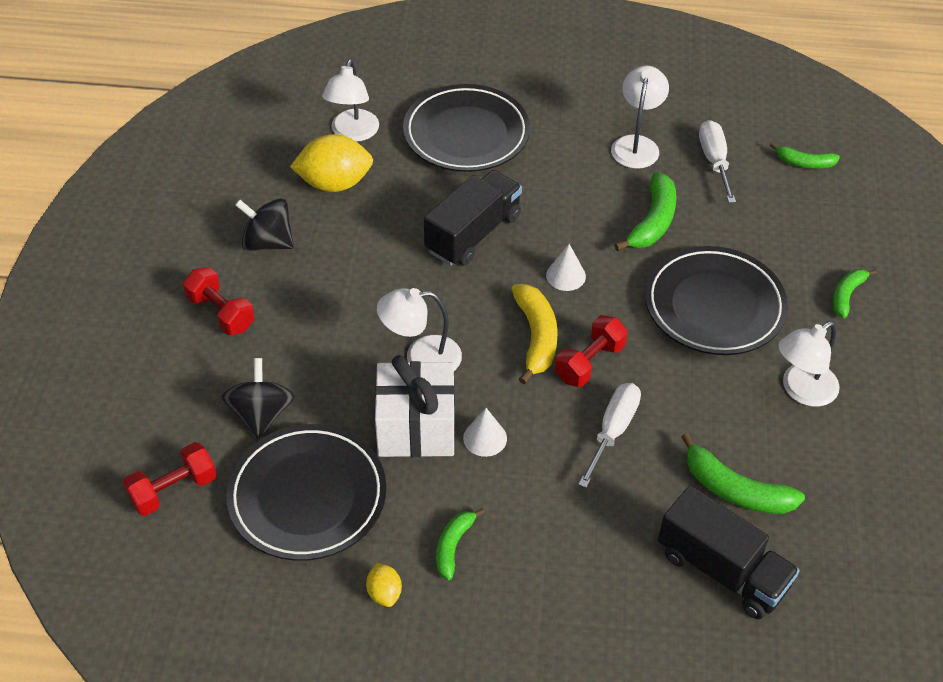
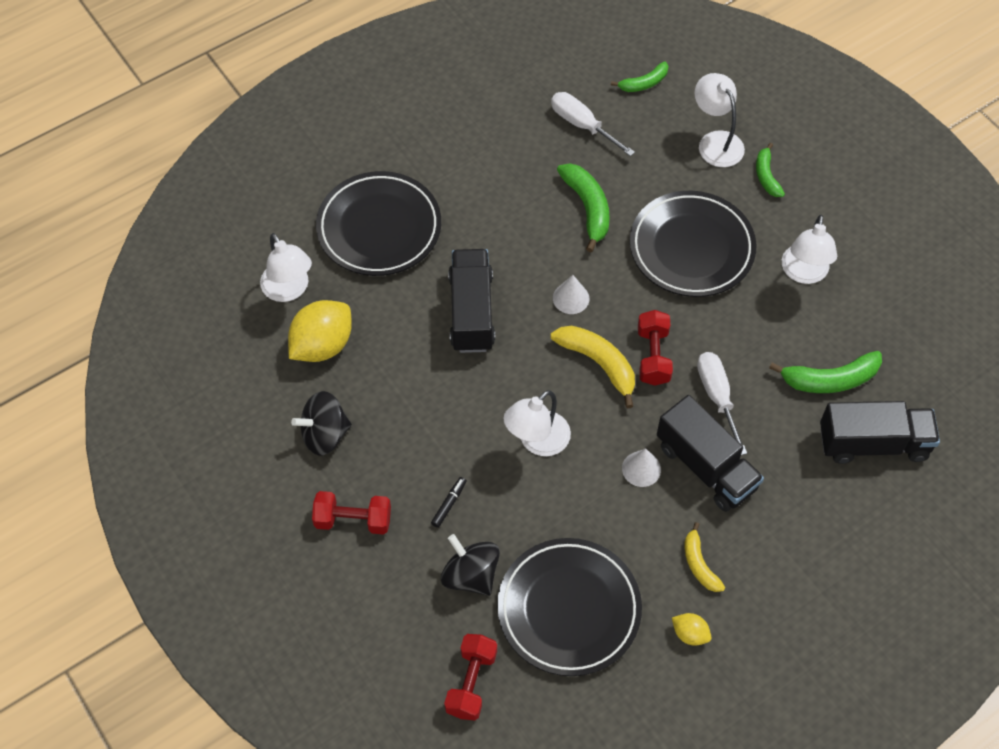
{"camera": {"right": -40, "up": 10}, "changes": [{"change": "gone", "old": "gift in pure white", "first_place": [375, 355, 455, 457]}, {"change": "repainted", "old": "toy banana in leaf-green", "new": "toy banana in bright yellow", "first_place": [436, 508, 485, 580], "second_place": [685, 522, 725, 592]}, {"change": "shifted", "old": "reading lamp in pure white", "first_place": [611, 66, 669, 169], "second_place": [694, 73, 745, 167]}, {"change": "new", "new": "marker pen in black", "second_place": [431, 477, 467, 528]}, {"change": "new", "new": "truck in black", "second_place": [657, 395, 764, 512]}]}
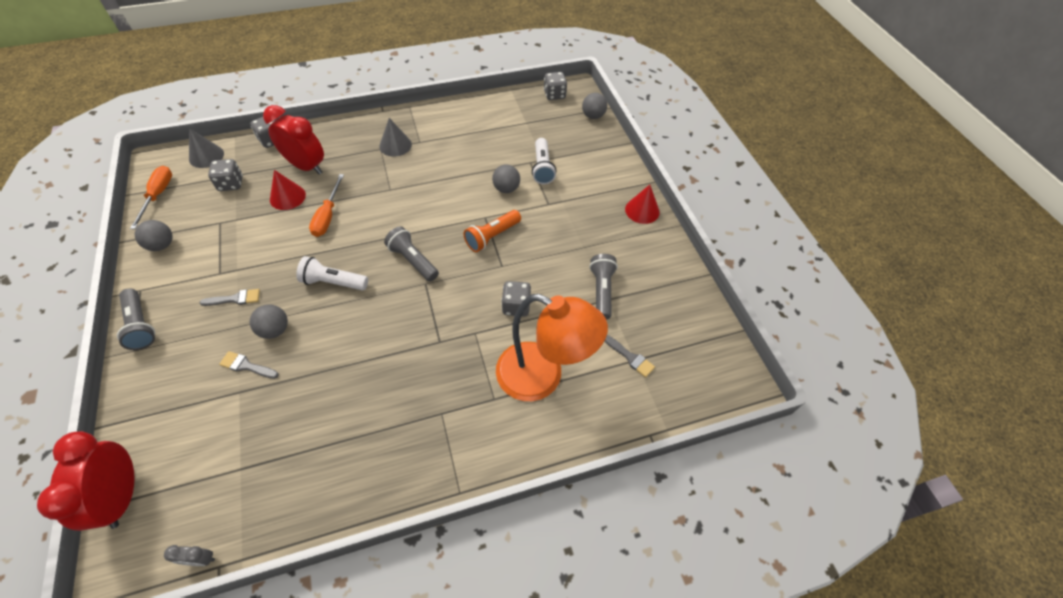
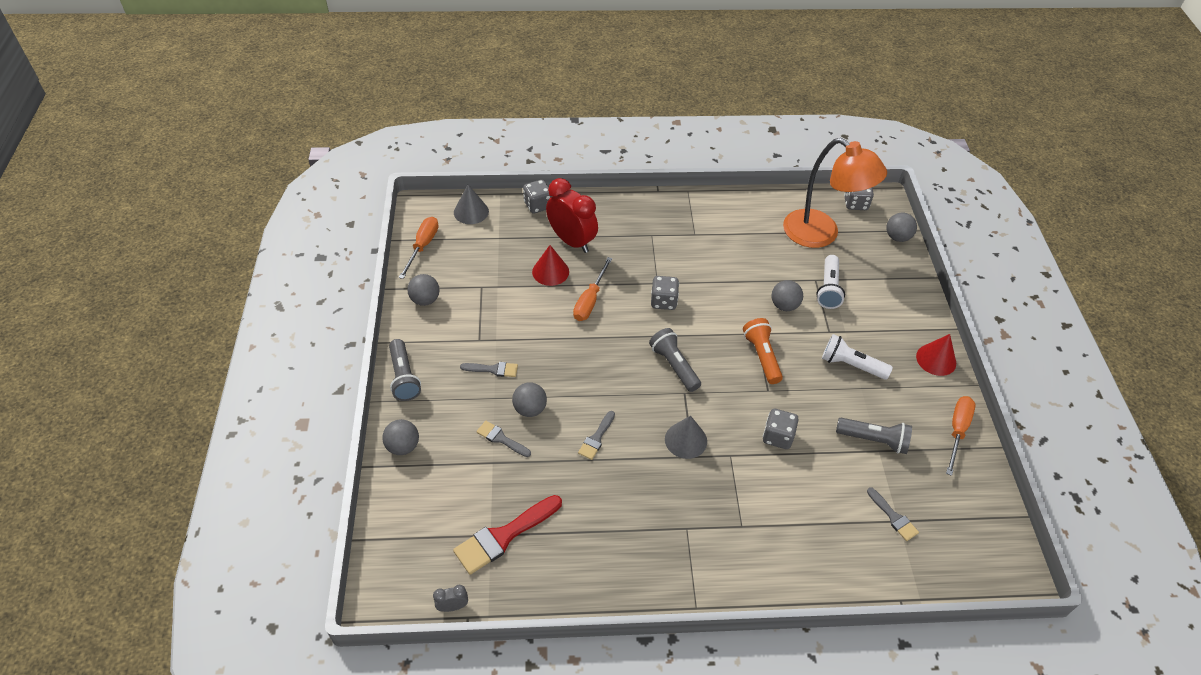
{"camera": {"right": 15, "up": -5}, "changes": [{"change": "gone", "old": "clock in red", "first_place": [37, 431, 135, 531]}, {"change": "rotated", "old": "clock in grey", "first_place": [164, 545, 215, 566], "second_place": [433, 585, 468, 612], "degrees": 150}, {"change": "shifted", "old": "dice in grey", "first_place": [208, 159, 243, 191], "second_place": [651, 276, 679, 310]}, {"change": "shifted", "old": "pocket torch in pure white", "first_place": [296, 256, 368, 291], "second_place": [822, 334, 893, 380]}, {"change": "shifted", "old": "cone shape in grey", "first_place": [379, 118, 412, 157], "second_place": [665, 416, 707, 459]}, {"change": "rotated", "old": "pocket torch in bright orange", "first_place": [463, 210, 521, 252], "second_place": [743, 318, 783, 384], "degrees": 105}, {"change": "shifted", "old": "reading lamp in bright orange", "first_place": [496, 294, 608, 401], "second_place": [783, 138, 887, 248]}, {"change": "rotated", "old": "pocket torch in grey", "first_place": [589, 254, 618, 320], "second_place": [836, 418, 912, 454], "degrees": 90}, {"change": "new", "new": "play ball in grey", "second_place": [382, 419, 419, 455]}, {"change": "new", "new": "paintbrush in red", "second_place": [453, 495, 562, 575]}, {"change": "new", "new": "paintbrush in grey", "second_place": [578, 411, 615, 460]}, {"change": "new", "new": "hand screwdriver in bright orange", "second_place": [946, 396, 975, 476]}]}
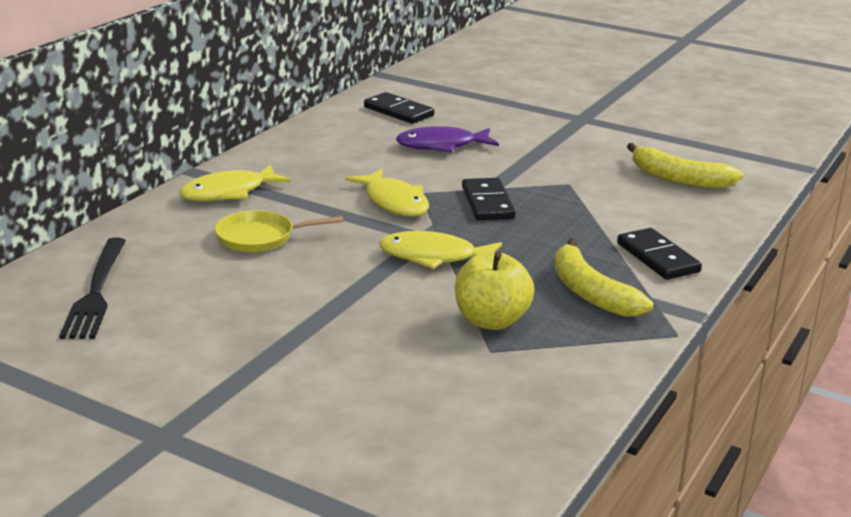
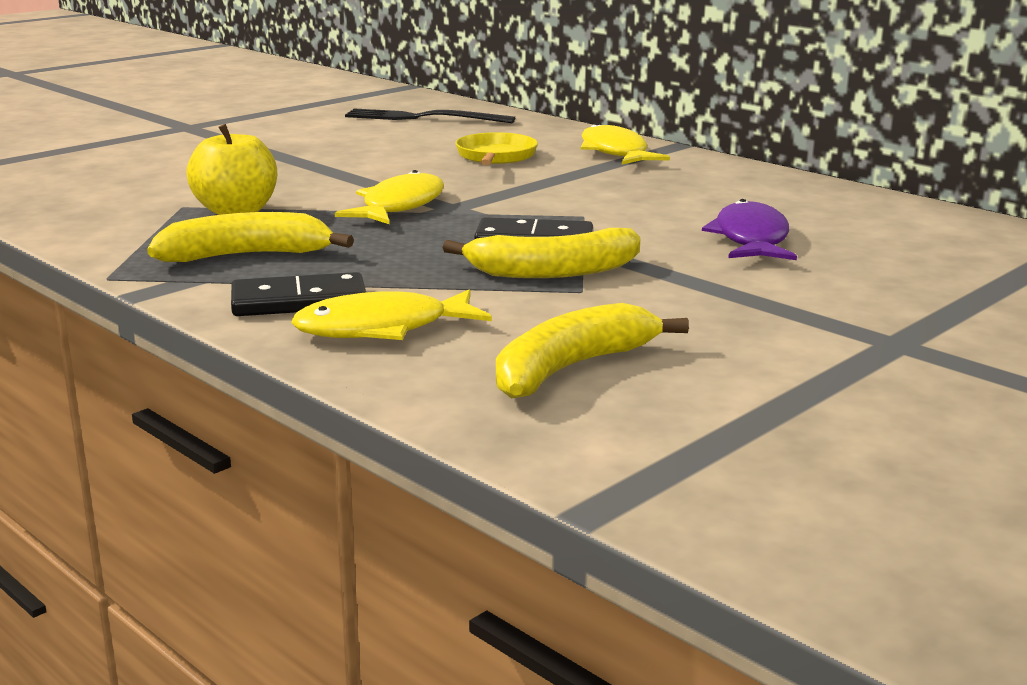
{"camera": {"right": 105, "up": -5}, "changes": [{"change": "shifted", "old": "toy fish in bright yellow", "first_place": [345, 169, 429, 216], "second_place": [291, 289, 492, 340]}, {"change": "gone", "old": "domino piece in black", "first_place": [364, 92, 434, 124]}, {"change": "new", "new": "toy banana in bright yellow", "second_place": [442, 228, 640, 278]}]}
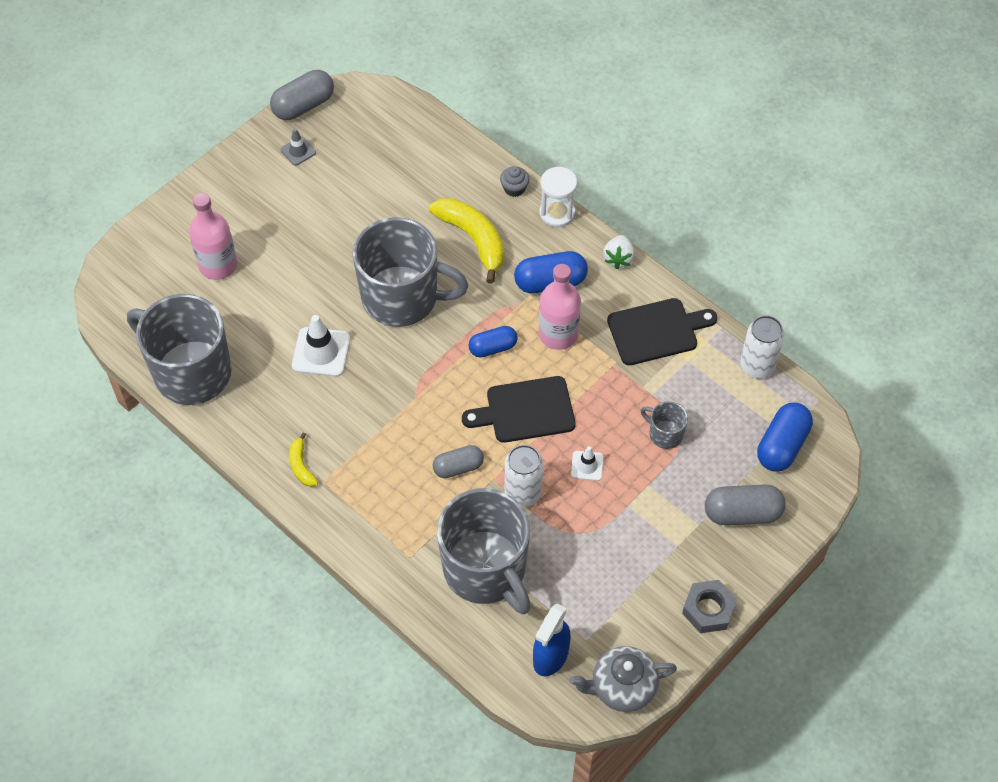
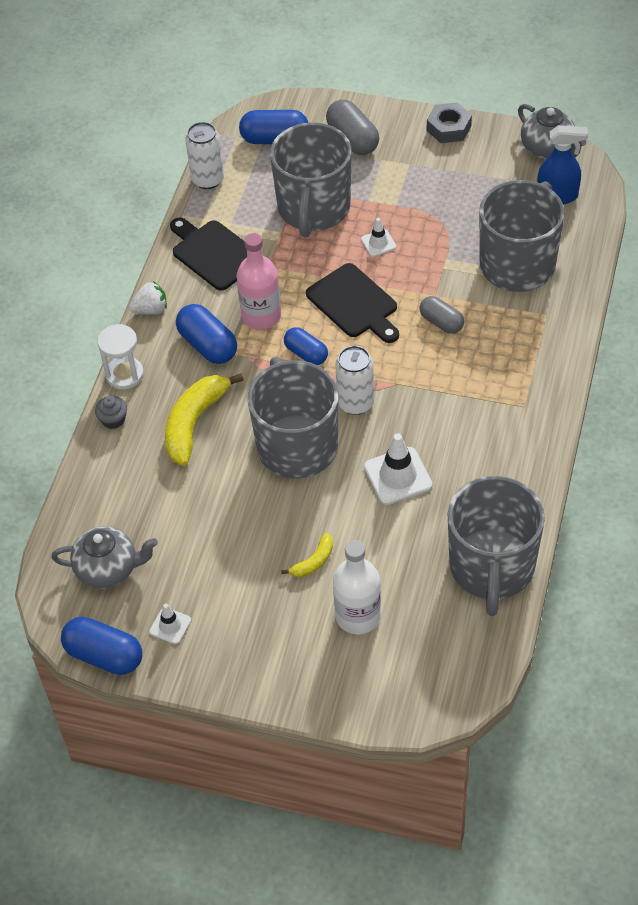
{"camera": {"right": -115, "up": -5}, "changes": [{"change": "repainted", "old": "bottle in pink", "new": "bottle in pure white", "first_place": [189, 193, 237, 280], "second_place": [333, 540, 381, 634]}, {"change": "repainted", "old": "pill in grey", "new": "pill in royal blue", "first_place": [270, 70, 334, 120], "second_place": [61, 617, 142, 675]}, {"change": "repainted", "old": "road cone in grey", "new": "road cone in pure white", "first_place": [281, 129, 316, 166], "second_place": [149, 604, 191, 644]}, {"change": "shifted", "old": "toy banana in bright yellow", "first_place": [289, 432, 318, 487], "second_place": [281, 533, 333, 577]}, {"change": "shifted", "old": "soda can in pure white", "first_place": [505, 445, 543, 507], "second_place": [335, 346, 374, 415]}, {"change": "scaled", "old": "coffee mug in grey", "first_place": [641, 401, 688, 449], "second_place": [270, 122, 352, 238], "factor": 2.34}, {"change": "new", "new": "china teapot in grey", "second_place": [51, 526, 158, 589]}]}
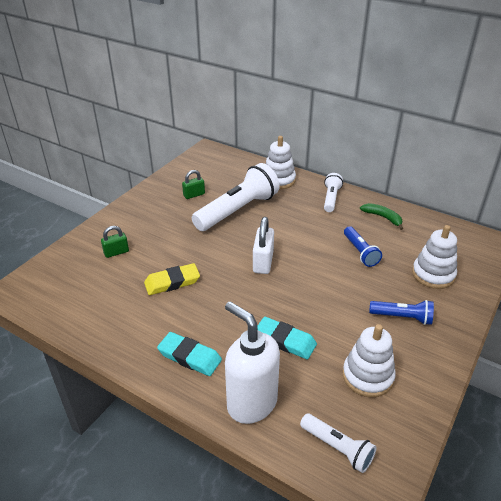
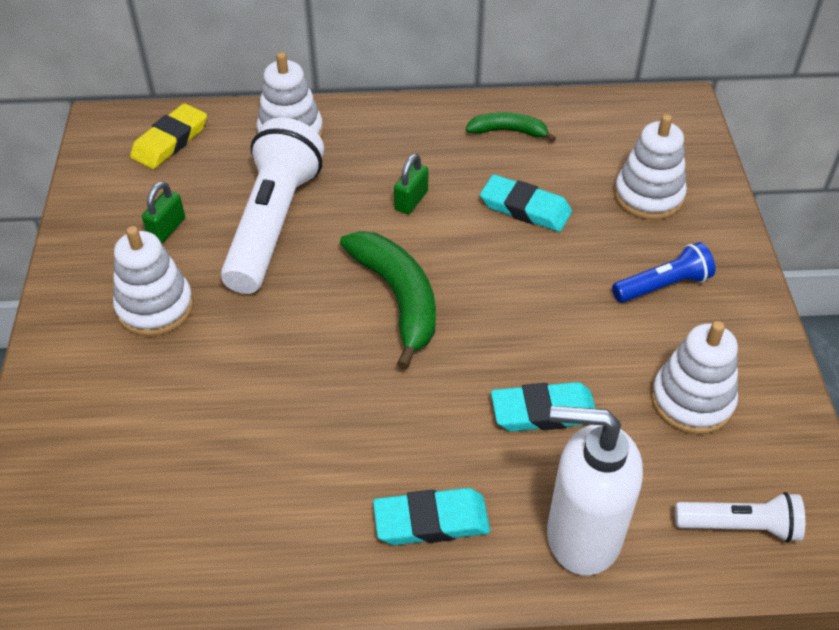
{"camera": {"right": -35, "up": 10}, "changes": [{"change": "shifted", "old": "lock in leaf-green", "first_place": [101, 226, 129, 258], "second_place": [394, 153, 428, 214]}, {"change": "shifted", "old": "eraser in bright yellow", "first_place": [144, 263, 200, 295], "second_place": [130, 103, 207, 169]}, {"change": "swapped", "old": "lock in pure white", "new": "toy banana in leaf-green", "first_place": [253, 217, 274, 274], "second_place": [340, 231, 436, 370]}, {"change": "gone", "old": "pocket torch in pure white", "first_place": [324, 173, 343, 212]}, {"change": "swapped", "old": "pocket torch in royal blue", "new": "eraser in turquoise", "first_place": [344, 226, 382, 267], "second_place": [480, 174, 572, 232]}, {"change": "new", "new": "ring stacker in pure white", "second_place": [113, 226, 193, 336]}]}
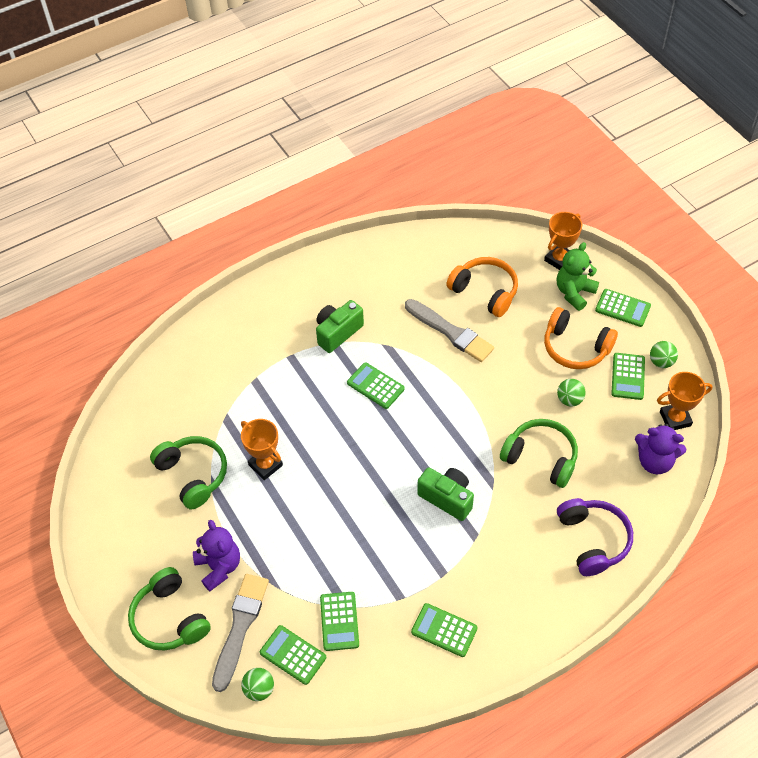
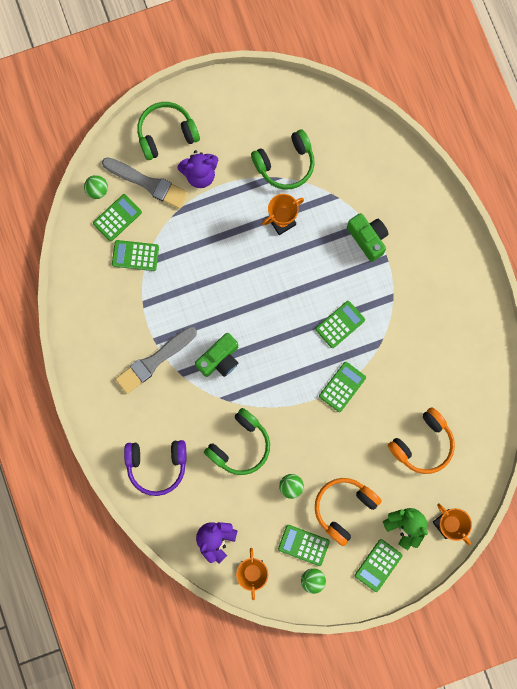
{"camera": {"right": 100, "up": 25}, "changes": [{"change": "shifted", "old": "compact camera in leaf-green", "first_place": [316, 300, 364, 353], "second_place": [347, 213, 389, 262]}, {"change": "shifted", "old": "paintbrush in grey", "first_place": [405, 299, 494, 362], "second_place": [115, 326, 197, 394]}, {"change": "shifted", "old": "pocket calculator in leaf-green", "first_place": [411, 603, 478, 657], "second_place": [319, 362, 366, 412]}]}
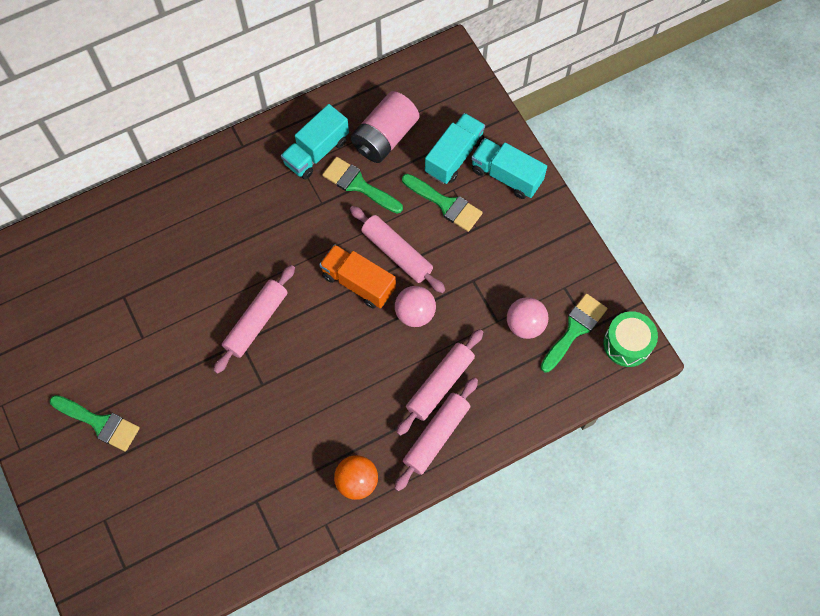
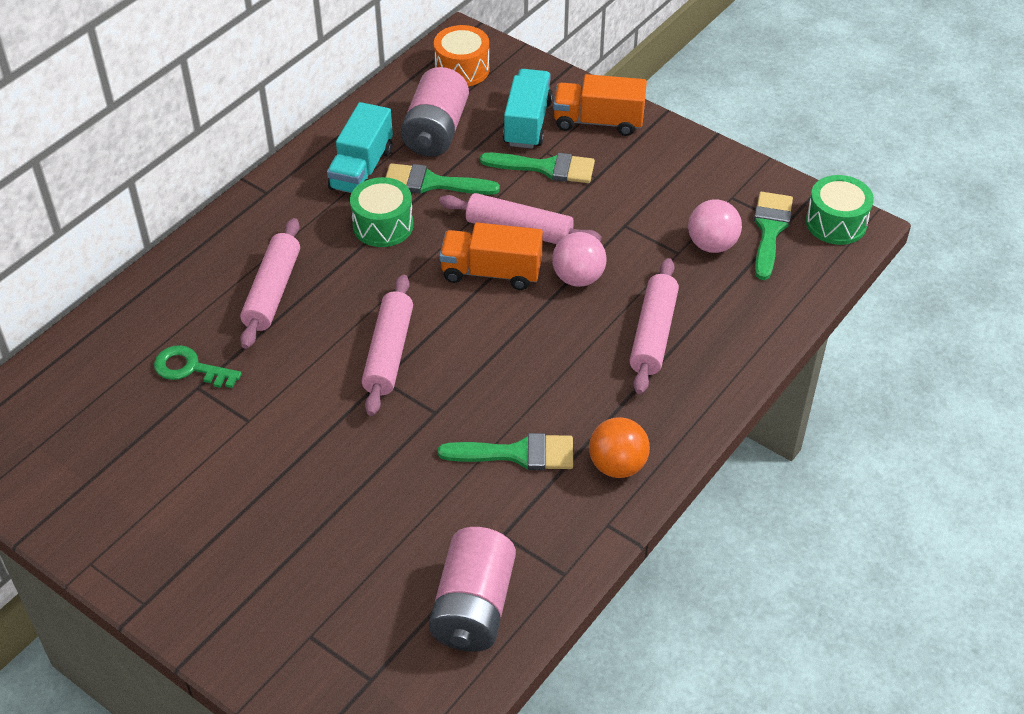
{"camera": {"right": -25, "up": -20}, "changes": [{"change": "shifted", "old": "paintbrush in leaf-green", "first_place": [50, 395, 140, 451], "second_place": [438, 433, 573, 470]}, {"change": "shifted", "old": "pastry roller in pink", "first_place": [394, 377, 478, 491], "second_place": [240, 218, 300, 349]}, {"change": "repainted", "old": "truck in turquoise", "new": "truck in bright orange", "first_place": [471, 138, 547, 199], "second_place": [553, 74, 647, 136]}, {"change": "new", "new": "latchkey in leaf-green", "second_place": [154, 345, 242, 388]}, {"change": "new", "new": "toy drum in leaf-green", "second_place": [350, 177, 414, 247]}, {"change": "new", "new": "battery in pink", "second_place": [429, 527, 516, 652]}, {"change": "new", "new": "toy drum in bright orange", "second_place": [434, 25, 490, 86]}]}
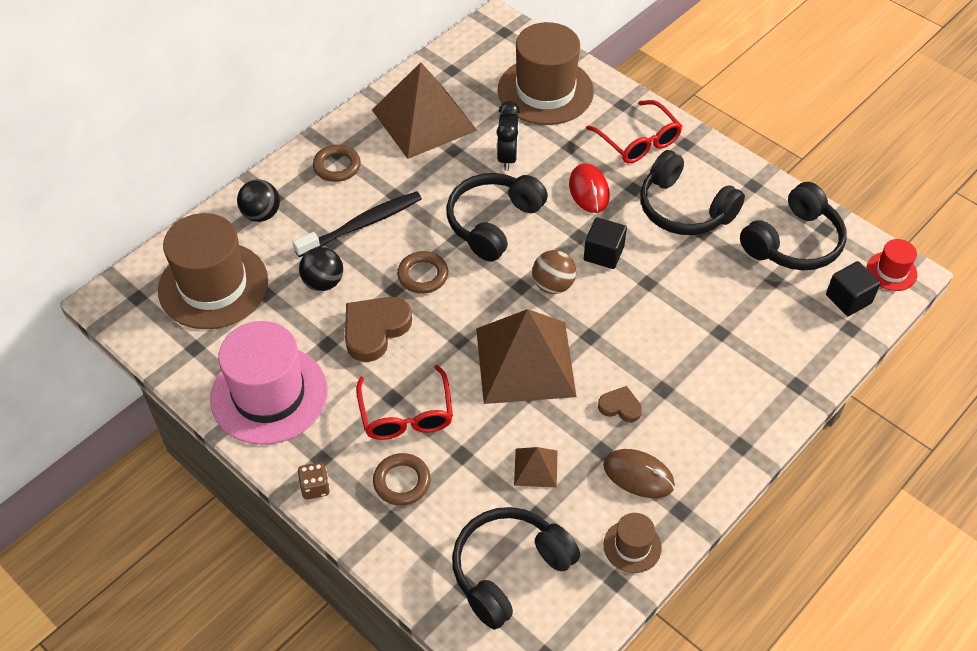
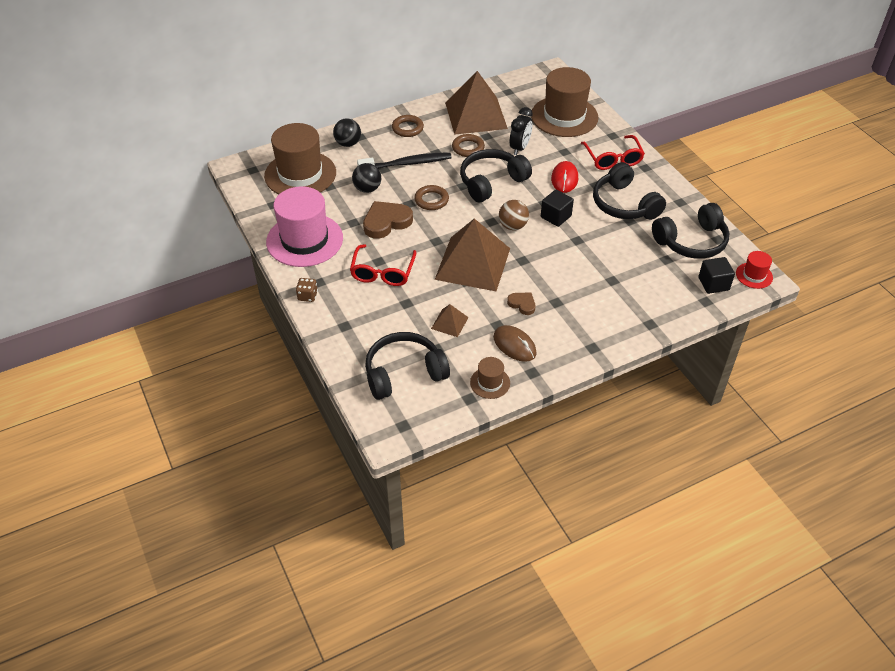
{"camera": {"right": 20, "up": -5}, "changes": [{"change": "shifted", "old": "ring in brown", "first_place": [373, 453, 431, 506], "second_place": [452, 134, 485, 157]}]}
